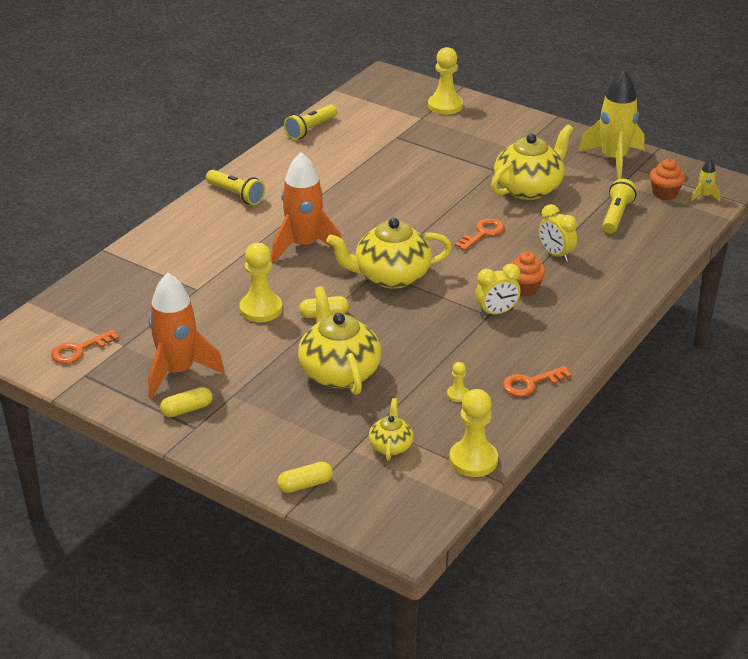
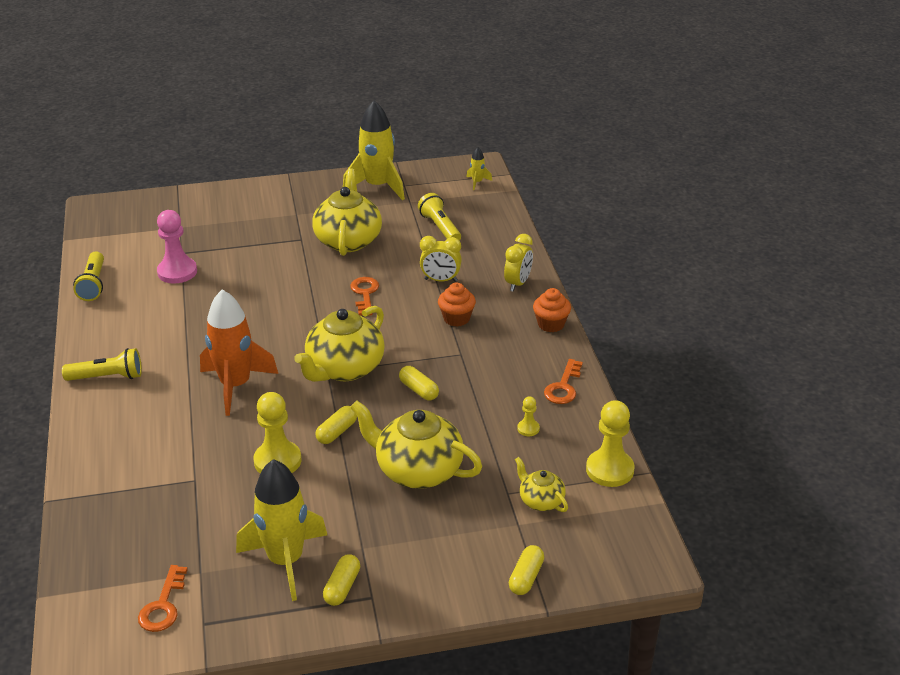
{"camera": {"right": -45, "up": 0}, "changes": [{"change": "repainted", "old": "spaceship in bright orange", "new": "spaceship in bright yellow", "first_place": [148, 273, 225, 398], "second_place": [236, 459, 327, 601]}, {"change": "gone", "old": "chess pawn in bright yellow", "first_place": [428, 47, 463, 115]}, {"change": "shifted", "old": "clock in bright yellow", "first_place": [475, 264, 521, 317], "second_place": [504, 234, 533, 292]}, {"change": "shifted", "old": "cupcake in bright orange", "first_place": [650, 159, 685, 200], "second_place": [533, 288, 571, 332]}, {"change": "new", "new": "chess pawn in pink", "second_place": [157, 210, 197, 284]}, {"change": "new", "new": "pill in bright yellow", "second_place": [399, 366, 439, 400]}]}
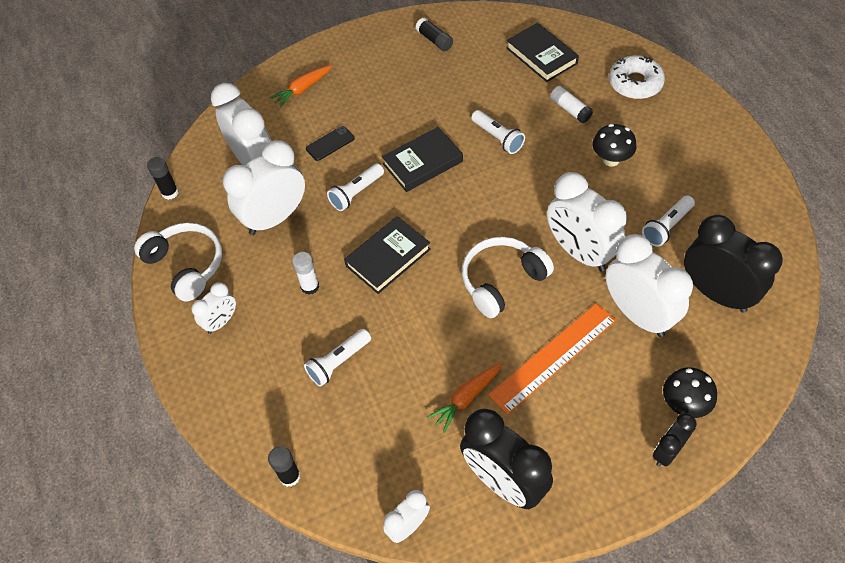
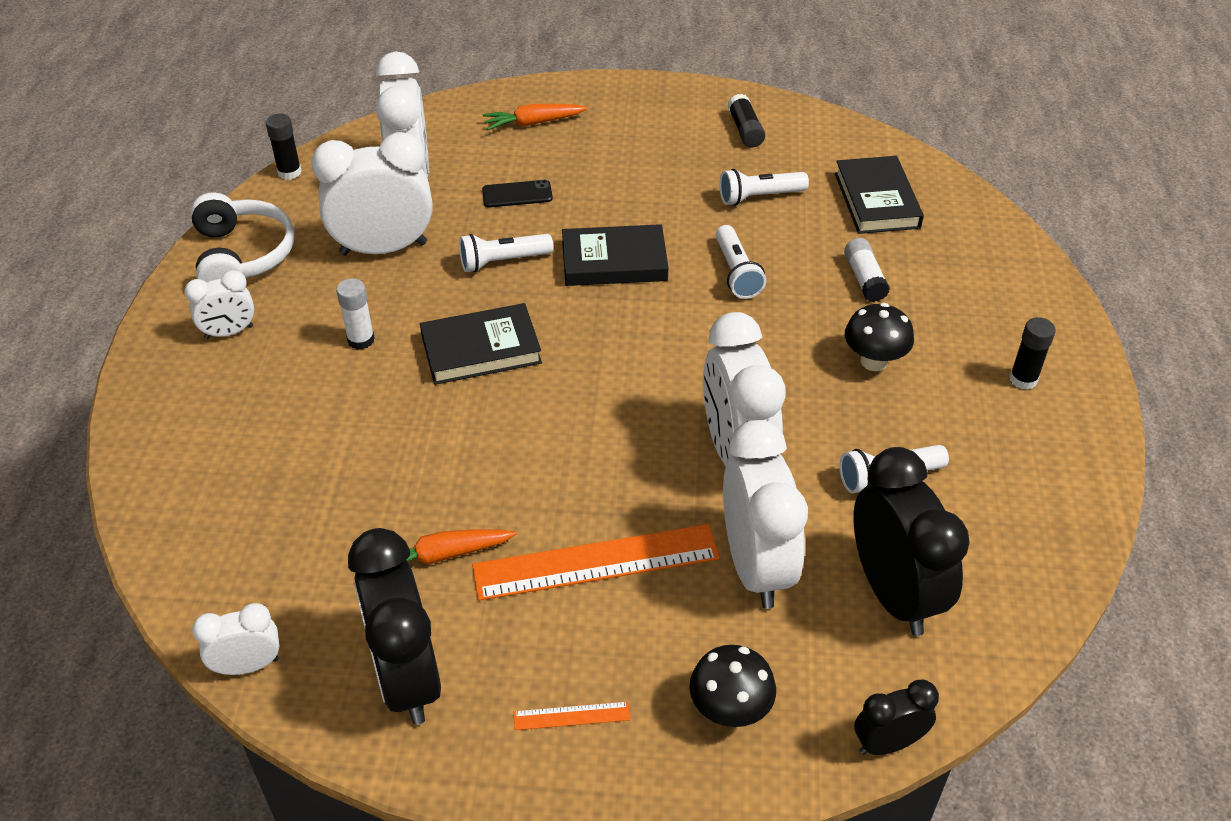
{"camera": {"right": 25, "up": -10}, "changes": [{"change": "shifted", "old": "glue stick in black", "first_place": [268, 446, 301, 487], "second_place": [1009, 317, 1056, 390]}, {"change": "shifted", "old": "pocket torch in pure white", "first_place": [304, 329, 371, 387], "second_place": [720, 169, 809, 206]}, {"change": "gone", "old": "headphones in pure white", "first_place": [461, 237, 554, 318]}, {"change": "gone", "old": "doughnut in pure white", "first_place": [609, 55, 665, 99]}, {"change": "shifted", "old": "clock in black", "first_place": [653, 413, 697, 467], "second_place": [854, 680, 939, 755]}, {"change": "new", "new": "ruler in bright orange", "second_place": [514, 701, 630, 730]}]}
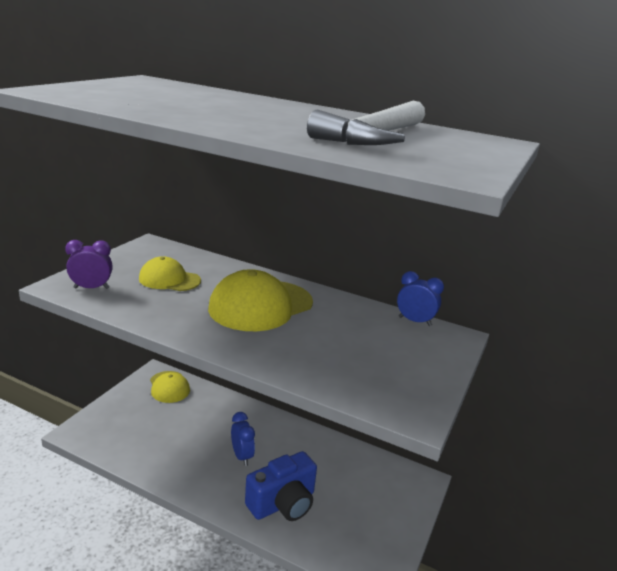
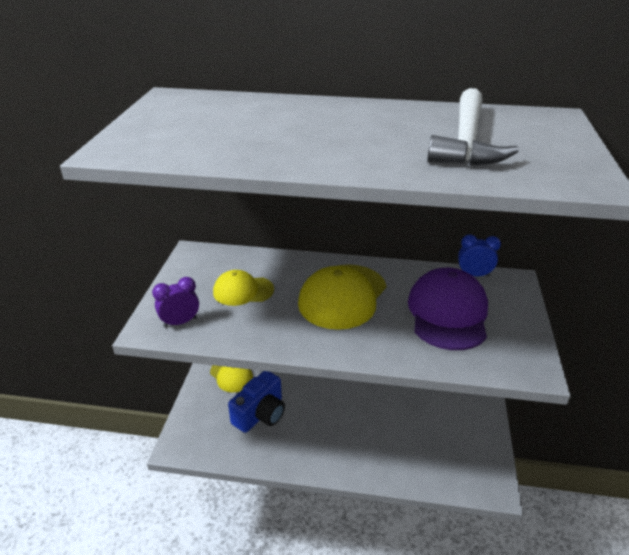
{"camera": {"right": -15, "up": 10}, "changes": [{"change": "gone", "old": "clock in royal blue", "first_place": [231, 412, 255, 466]}, {"change": "shifted", "old": "compact camera in royal blue", "first_place": [245, 451, 317, 521], "second_place": [228, 371, 285, 433]}, {"change": "new", "new": "cap in purple", "second_place": [408, 268, 488, 350]}]}
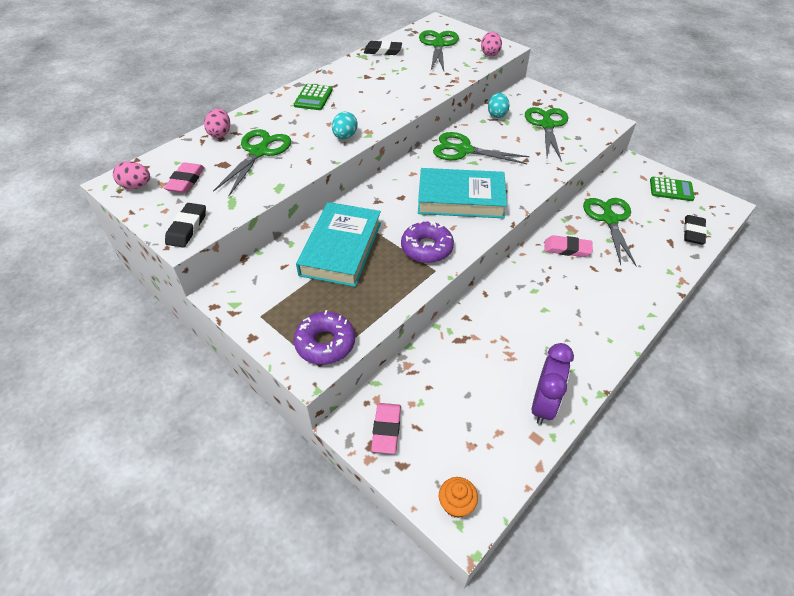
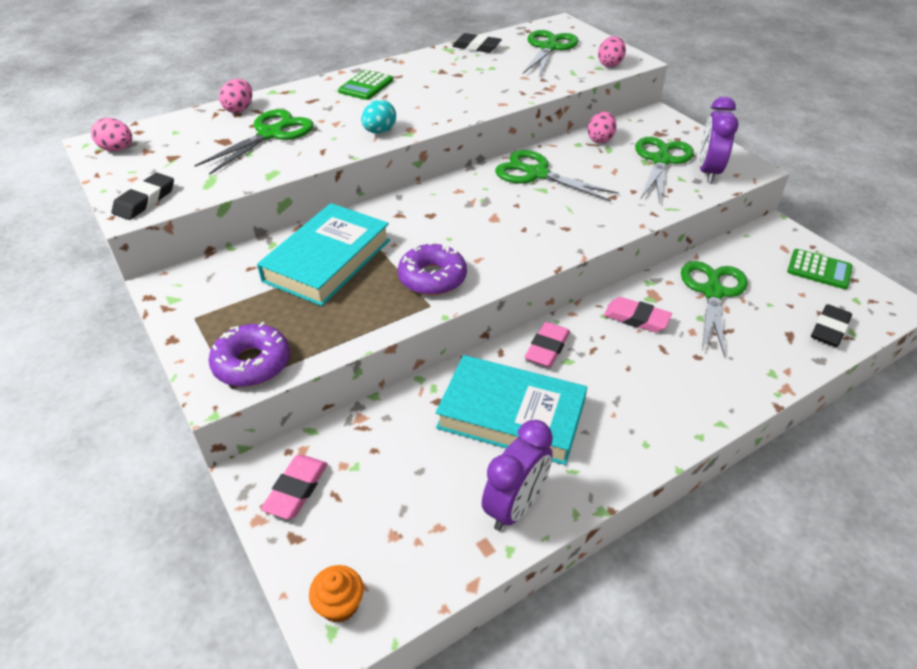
{"camera": {"right": 15, "up": -5}, "changes": [{"change": "shifted", "old": "eraser in pink", "first_place": [164, 162, 205, 193], "second_place": [524, 322, 570, 367]}, {"change": "shifted", "old": "hardback in turquoise", "first_place": [418, 168, 507, 218], "second_place": [435, 355, 587, 465]}, {"change": "repainted", "old": "egg shape in turquoise", "new": "egg shape in pink", "first_place": [488, 93, 509, 118], "second_place": [588, 111, 616, 143]}, {"change": "new", "new": "clock in purple", "second_place": [699, 96, 739, 183]}]}
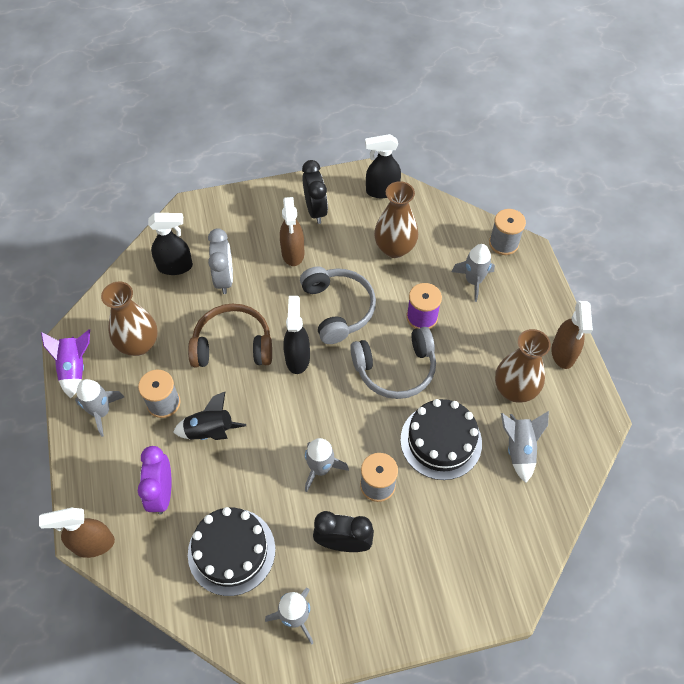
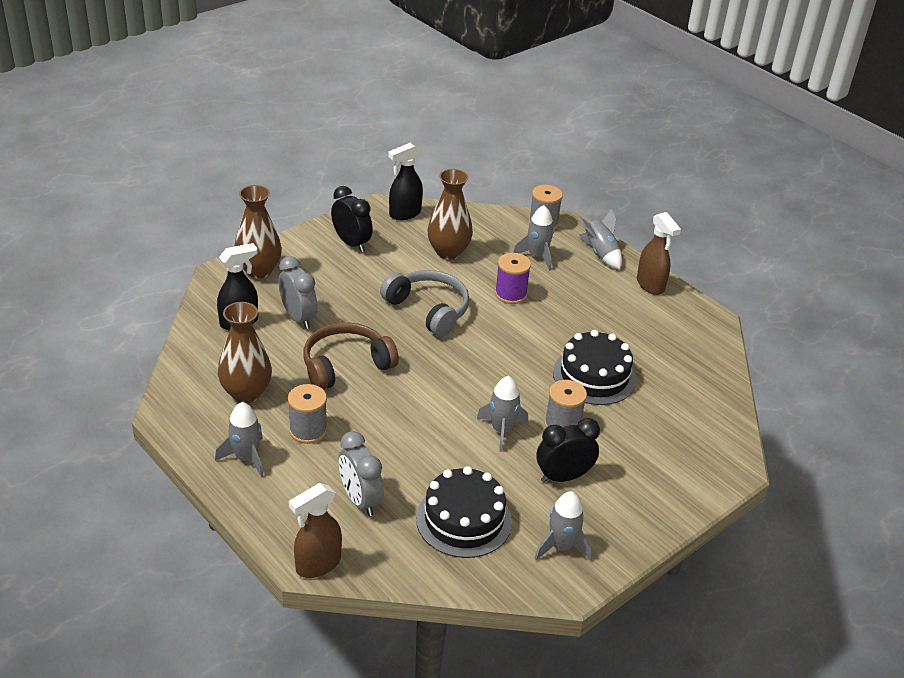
{"camera": {"right": -30, "up": -20}, "changes": [{"change": "gone", "old": "spaceship in purple", "first_place": [41, 329, 90, 398]}, {"change": "repainted", "old": "clock in purple", "new": "clock in grey", "first_place": [138, 446, 171, 515], "second_place": [339, 431, 384, 516]}, {"change": "gone", "old": "spaceship in black", "first_place": [173, 391, 246, 440]}, {"change": "gone", "old": "sprayer in brown", "first_place": [280, 197, 304, 266]}, {"change": "gone", "old": "sprayer in black", "first_place": [283, 296, 310, 374]}, {"change": "gone", "old": "headphones in grey", "first_place": [350, 327, 436, 399]}, {"change": "shifted", "old": "flower vase in brown", "first_place": [495, 329, 551, 403], "second_place": [234, 185, 282, 279]}, {"change": "shifted", "old": "spaceship in grey", "first_place": [501, 411, 549, 483], "second_place": [578, 208, 622, 269]}]}
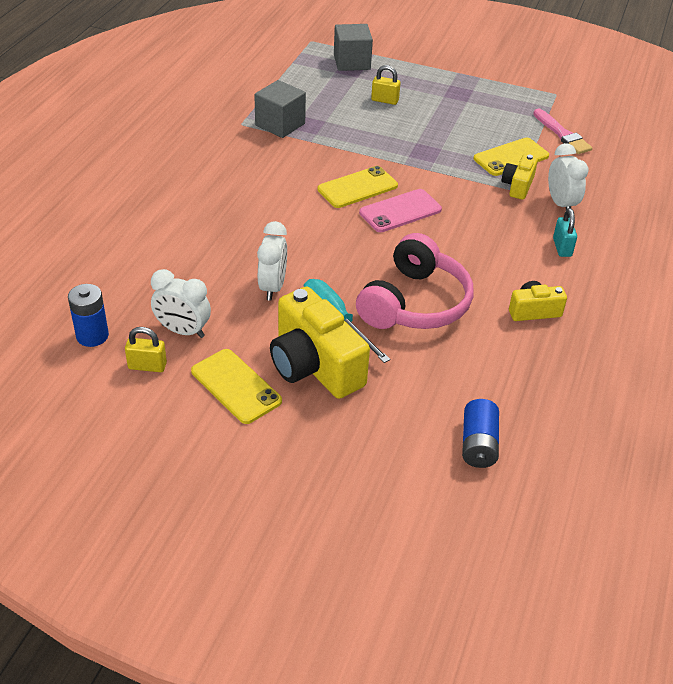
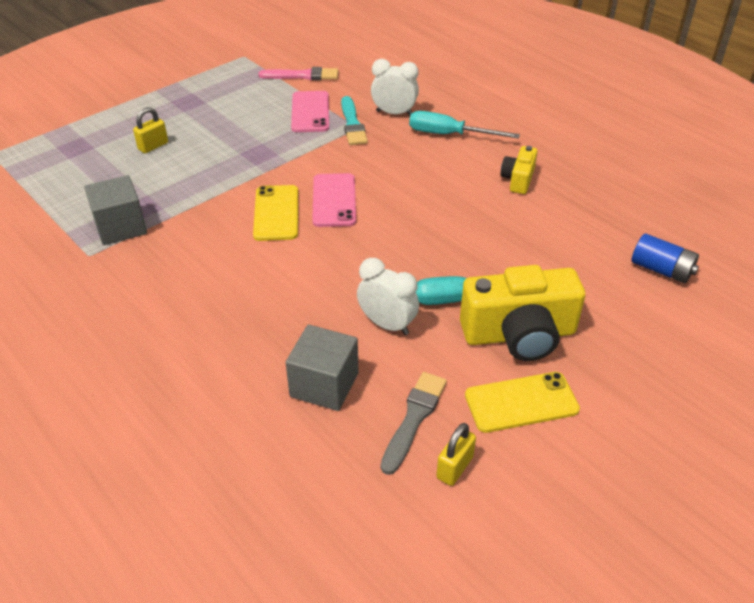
{"camera": {"right": -60, "up": 0}, "changes": [{"change": "gone", "old": "battery in royal blue", "first_place": [68, 284, 109, 347]}, {"change": "swapped", "old": "clock in pure white", "new": "paintbrush in grey", "first_place": [151, 269, 211, 338], "second_place": [381, 372, 447, 475]}, {"change": "shifted", "old": "cube in grey", "first_place": [334, 24, 373, 71], "second_place": [286, 324, 359, 411]}, {"change": "gone", "old": "headphones in pink", "first_place": [356, 233, 473, 329]}, {"change": "repainted", "old": "mobile phone in bright yellow", "new": "mobile phone in pink", "first_place": [473, 138, 549, 176], "second_place": [291, 91, 329, 132]}, {"change": "swapped", "old": "compact camera in bright yellow", "new": "paintbrush in turquoise", "first_place": [502, 155, 538, 200], "second_place": [341, 96, 368, 145]}, {"change": "swapped", "old": "lock in turquoise", "new": "hand screwdriver in turquoise", "first_place": [553, 208, 577, 257], "second_place": [409, 111, 520, 139]}]}
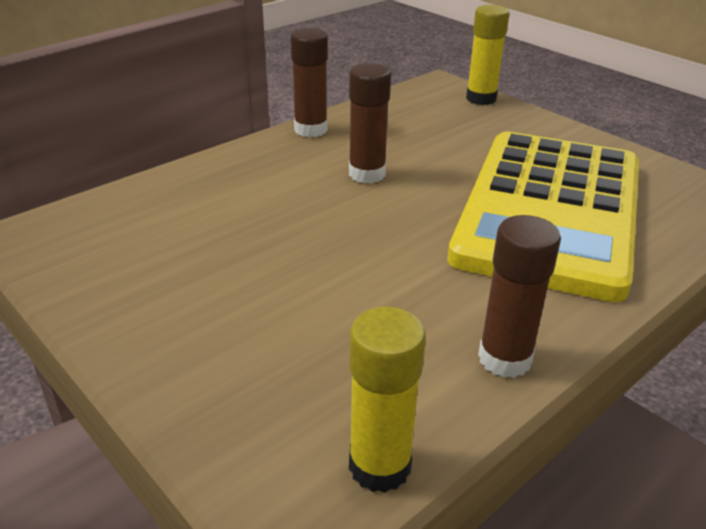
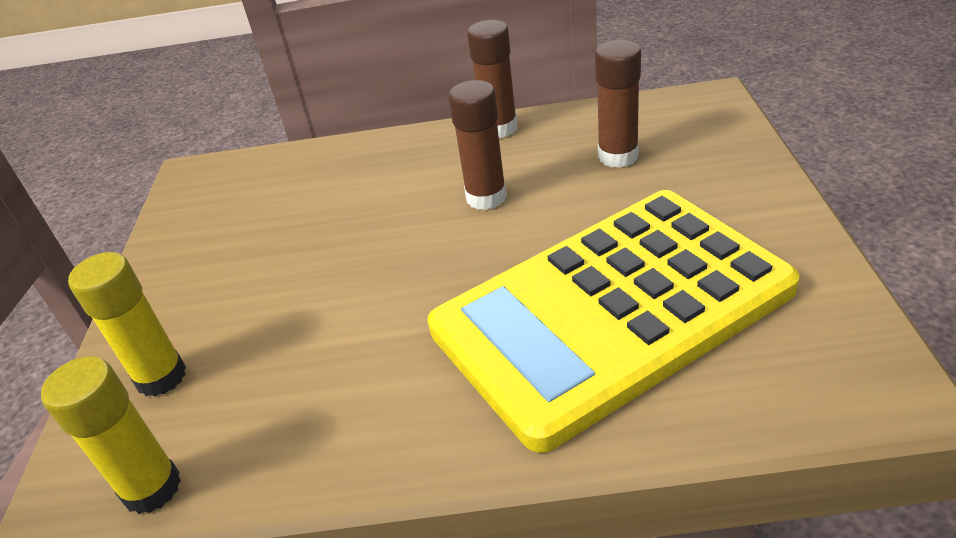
{"camera": {"right": 45, "up": 5}, "changes": [{"change": "shifted", "old": "glue stick in bright yellow", "first_place": [466, 5, 510, 105], "second_place": [68, 252, 186, 397]}, {"change": "shifted", "old": "glue stick in brown", "first_place": [478, 215, 561, 378], "second_place": [595, 39, 641, 168]}]}
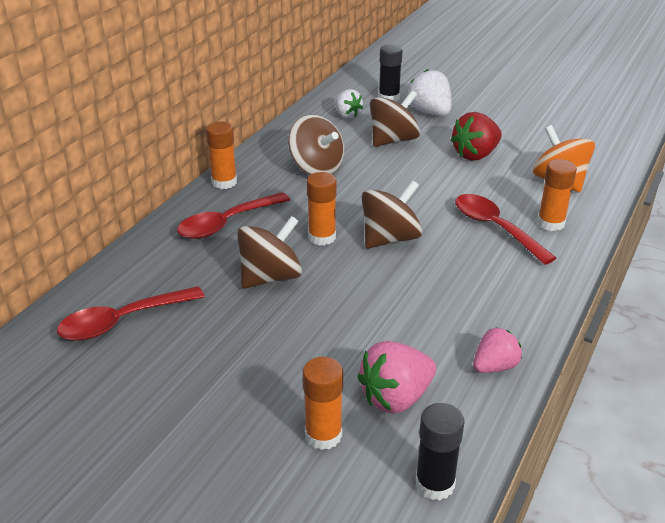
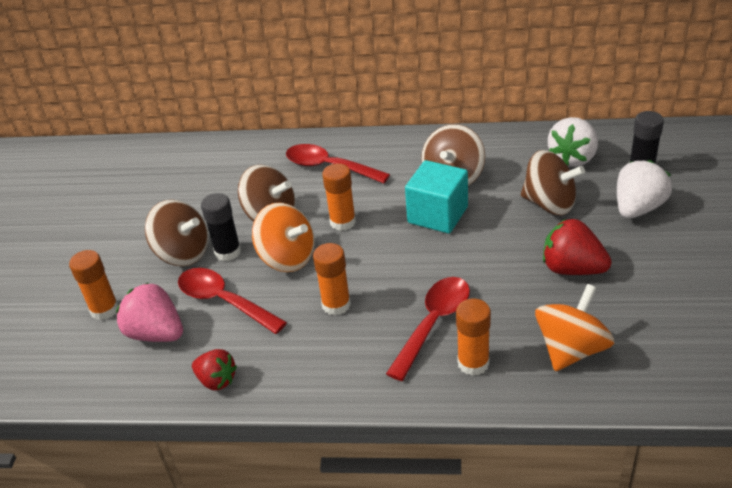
{"camera": {"right": 70, "up": 5}, "changes": [{"change": "shifted", "old": "spoon in red", "first_place": [57, 286, 205, 341], "second_place": [178, 268, 287, 334]}, {"change": "shifted", "old": "glue stick in bright orange", "first_place": [206, 121, 237, 189], "second_place": [313, 243, 351, 316]}, {"change": "scaled", "old": "toy strawberry in pure white", "first_place": [334, 89, 363, 119], "second_place": [548, 117, 598, 167], "factor": 1.53}, {"change": "shifted", "old": "toy top in brown", "first_place": [362, 180, 422, 248], "second_place": [145, 199, 209, 266]}, {"change": "shifted", "old": "glue stick in black", "first_place": [415, 403, 465, 500], "second_place": [201, 193, 241, 261]}, {"change": "repainted", "old": "toy strawberry in pink", "new": "toy strawberry in red", "first_place": [473, 327, 522, 373], "second_place": [192, 349, 237, 390]}, {"change": "new", "new": "toy top in bright orange", "second_place": [252, 203, 314, 272]}, {"change": "new", "new": "cube in turquoise", "second_place": [405, 160, 468, 234]}]}
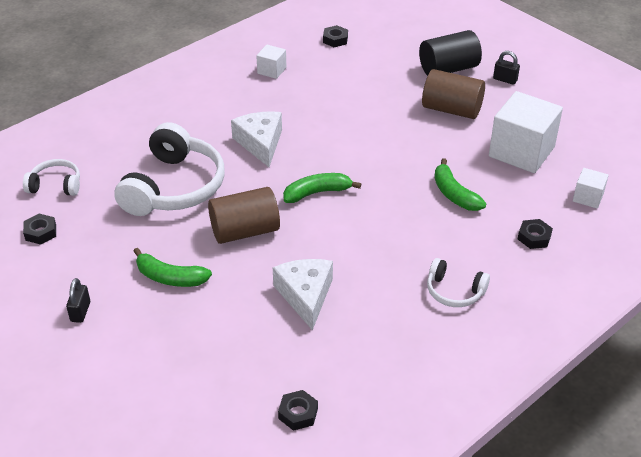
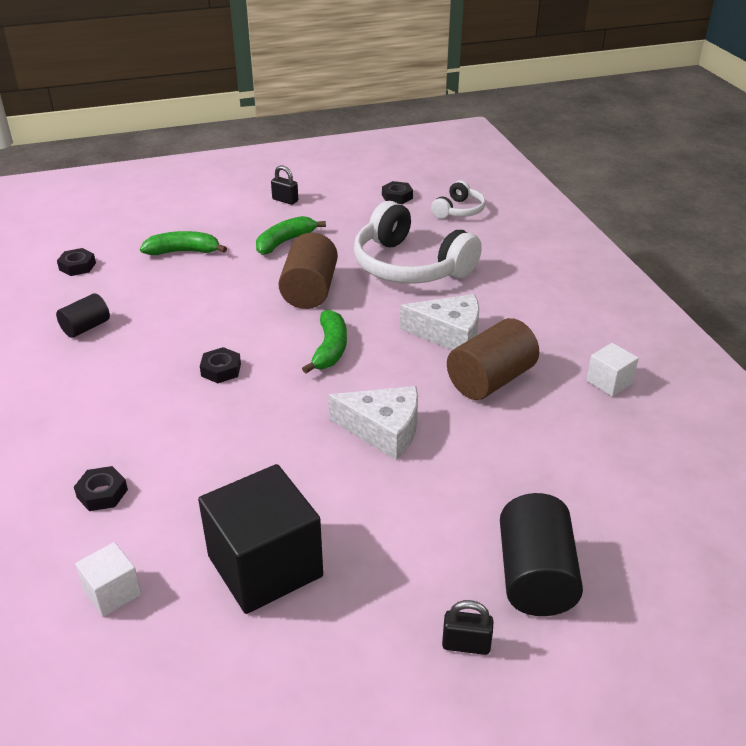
{"camera": {"right": 115, "up": -5}, "changes": [{"change": "shifted", "old": "cheese wedge in pure white", "first_place": [273, 259, 333, 331], "second_place": [328, 386, 418, 460]}, {"change": "shifted", "old": "hex nut in black", "first_place": [323, 25, 348, 47], "second_place": [200, 347, 241, 383]}, {"change": "shifted", "old": "cylinder shape in brown", "first_place": [422, 69, 485, 119], "second_place": [447, 318, 539, 400]}, {"change": "gone", "old": "headphones in pure white", "first_place": [427, 258, 490, 307]}, {"change": "shifted", "old": "toy banana in leaf-green", "first_place": [434, 158, 486, 211], "second_place": [140, 231, 227, 255]}, {"change": "repainted", "old": "cube in pure white", "new": "cube in black", "first_place": [489, 91, 563, 173], "second_place": [198, 464, 323, 614]}, {"change": "rotated", "old": "lock in black", "first_place": [493, 51, 520, 85], "second_place": [442, 600, 493, 655], "degrees": 45}, {"change": "new", "new": "cylinder shape in black", "second_place": [56, 293, 110, 338]}]}
